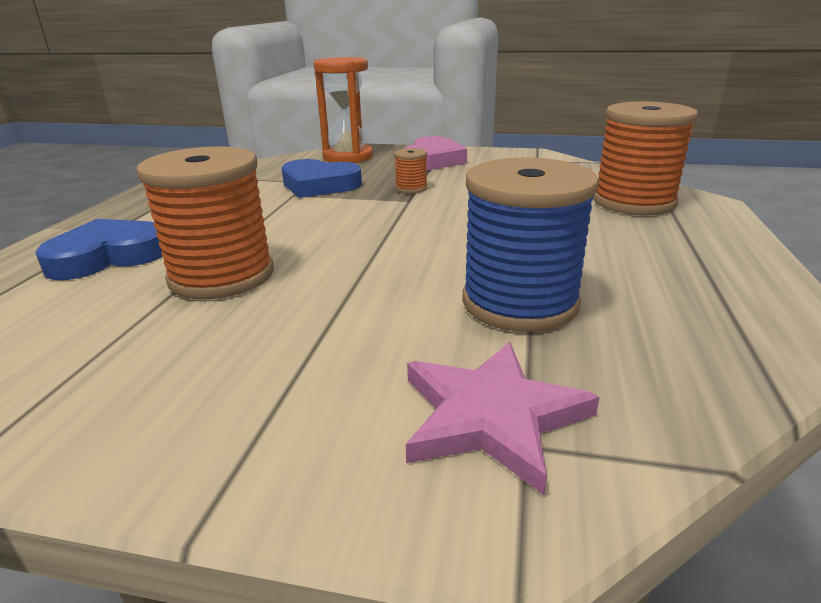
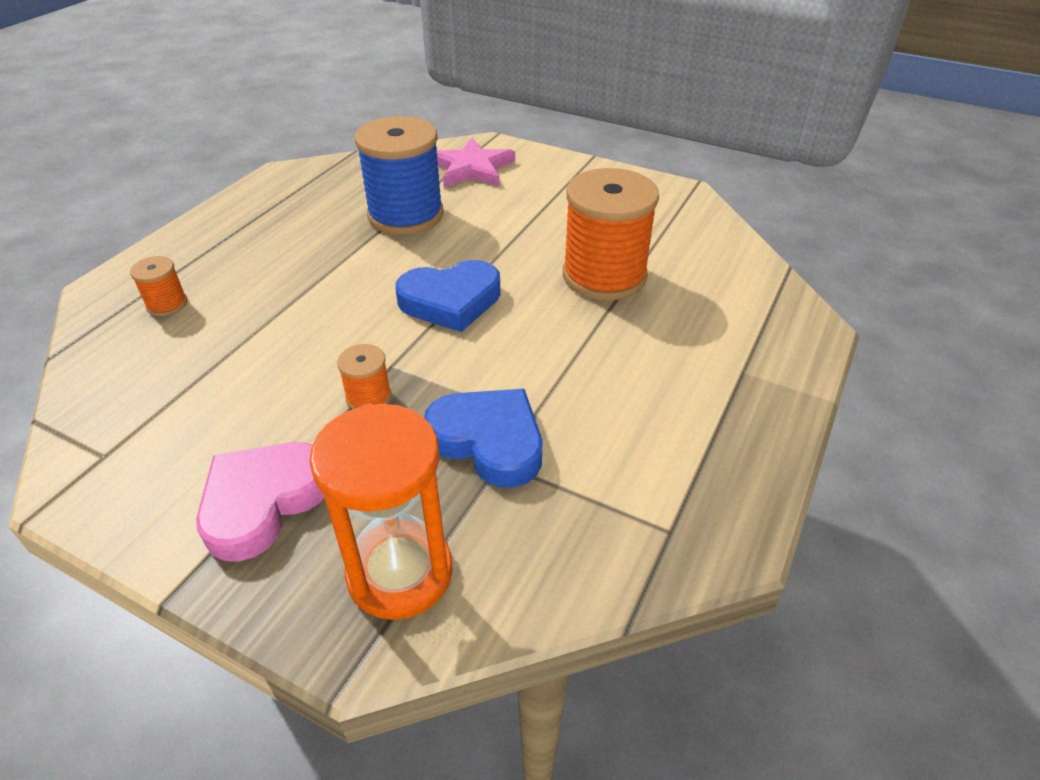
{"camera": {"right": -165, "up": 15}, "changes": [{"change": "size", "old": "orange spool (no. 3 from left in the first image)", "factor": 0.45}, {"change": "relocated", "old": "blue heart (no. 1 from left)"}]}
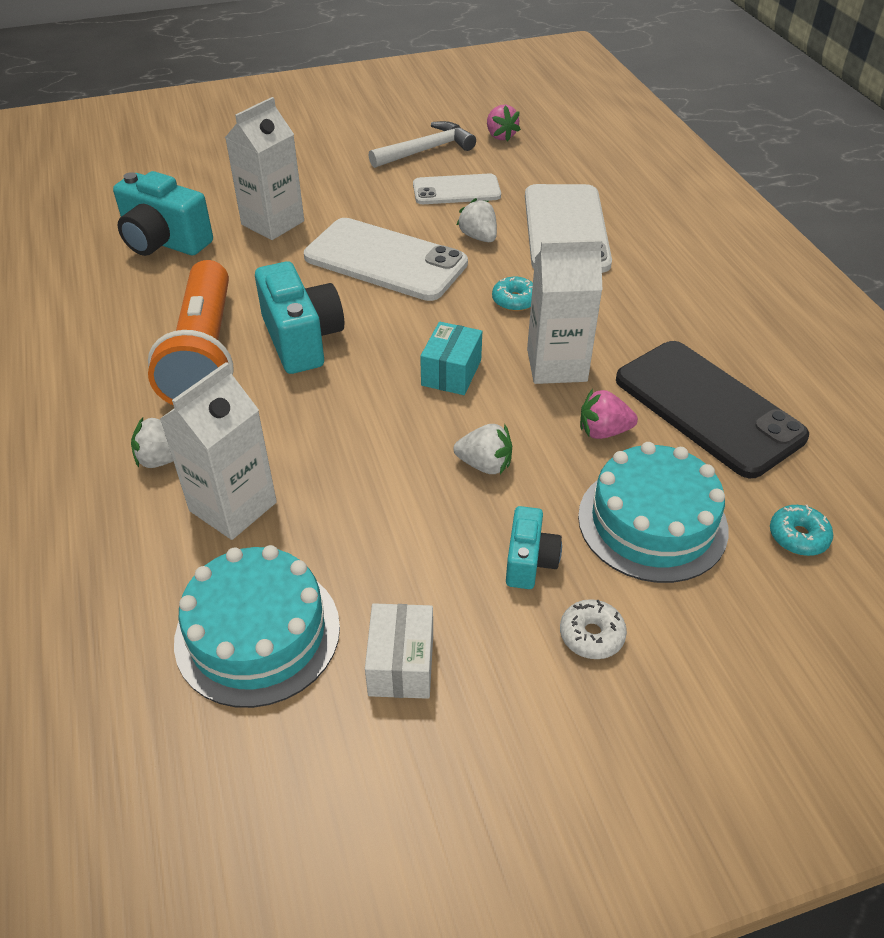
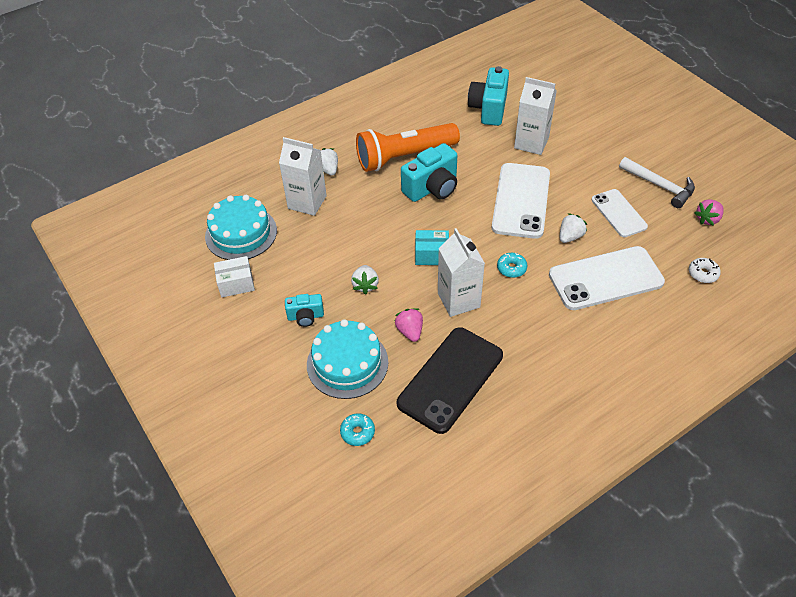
{"camera": {"right": 75, "up": 5}, "changes": [{"change": "relocated", "old": "white donut"}]}
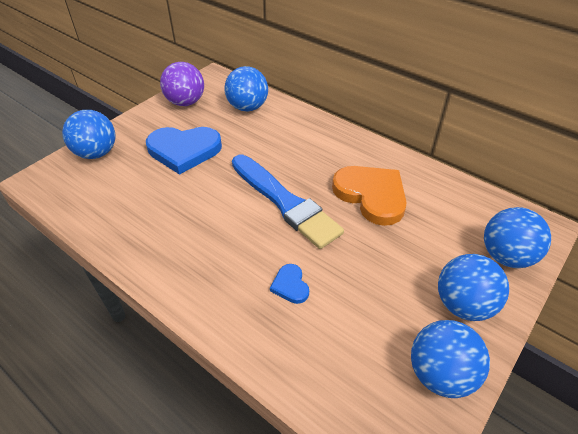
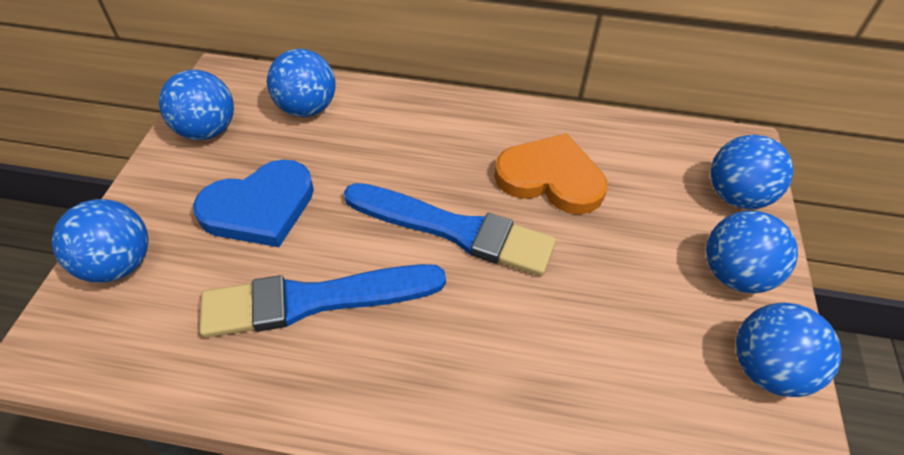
{"camera": {"right": -30, "up": 5}, "changes": [{"change": "colour", "old": "purple ball", "new": "blue ball (no. 2 from left)"}, {"change": "missing", "old": "blue heart (no. 2 from left)"}, {"change": "appeared", "new": "blue brush (no. 1 from left)"}]}
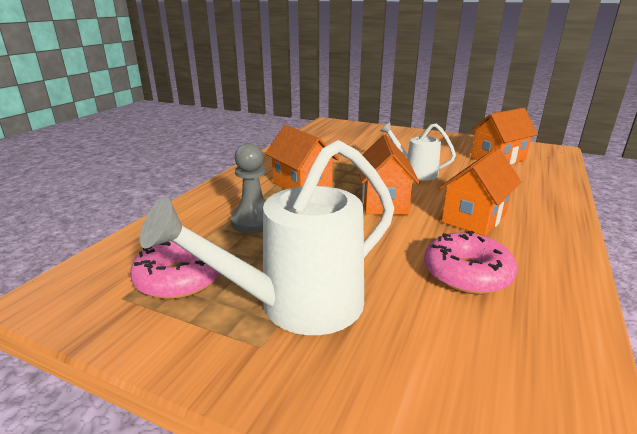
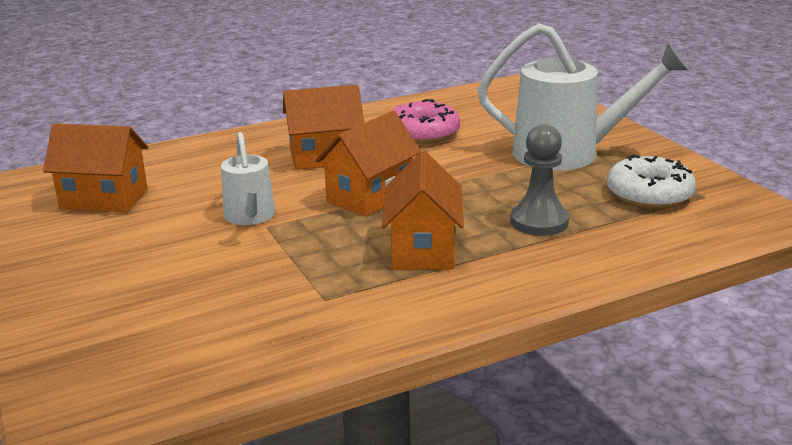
{"camera": {"right": -140, "up": 0}, "changes": [{"change": "colour", "old": "pink donut (no. 1 from left)", "new": "white donut"}]}
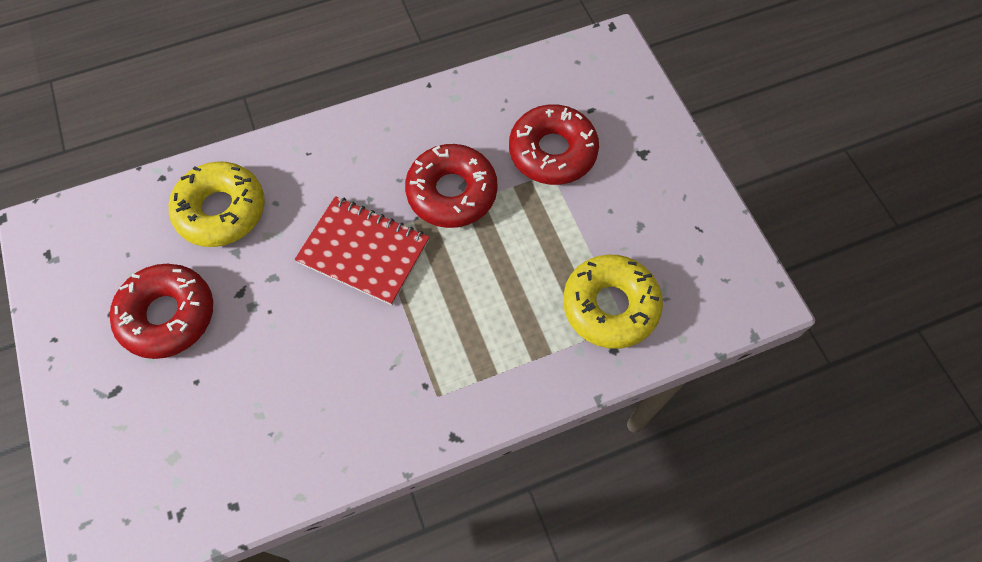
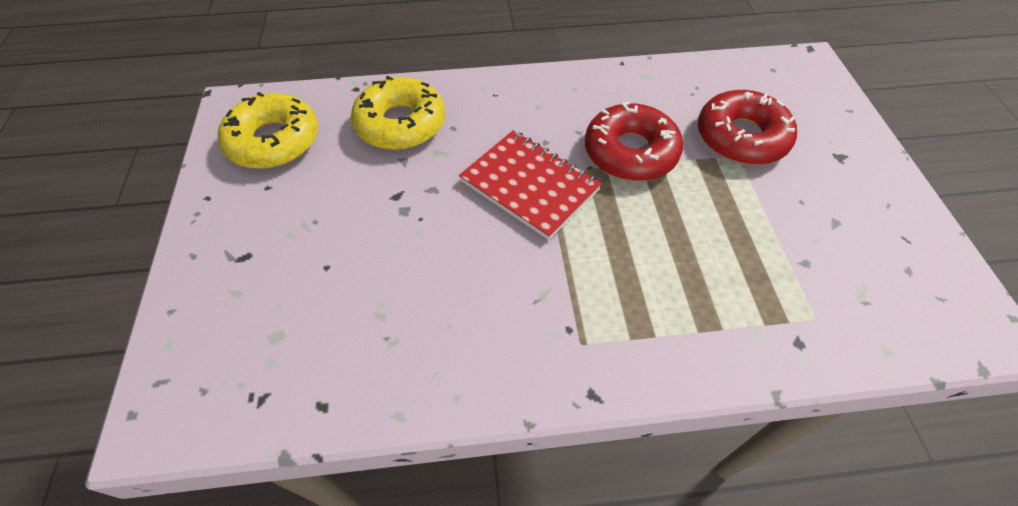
{"camera": {"right": 15, "up": -10}, "changes": [{"change": "relocated", "old": "yellow donut (no. 2 from left in the first image)", "new": "yellow donut (no. 1 from left)"}, {"change": "missing", "old": "red donut (no. 1 from left)"}]}
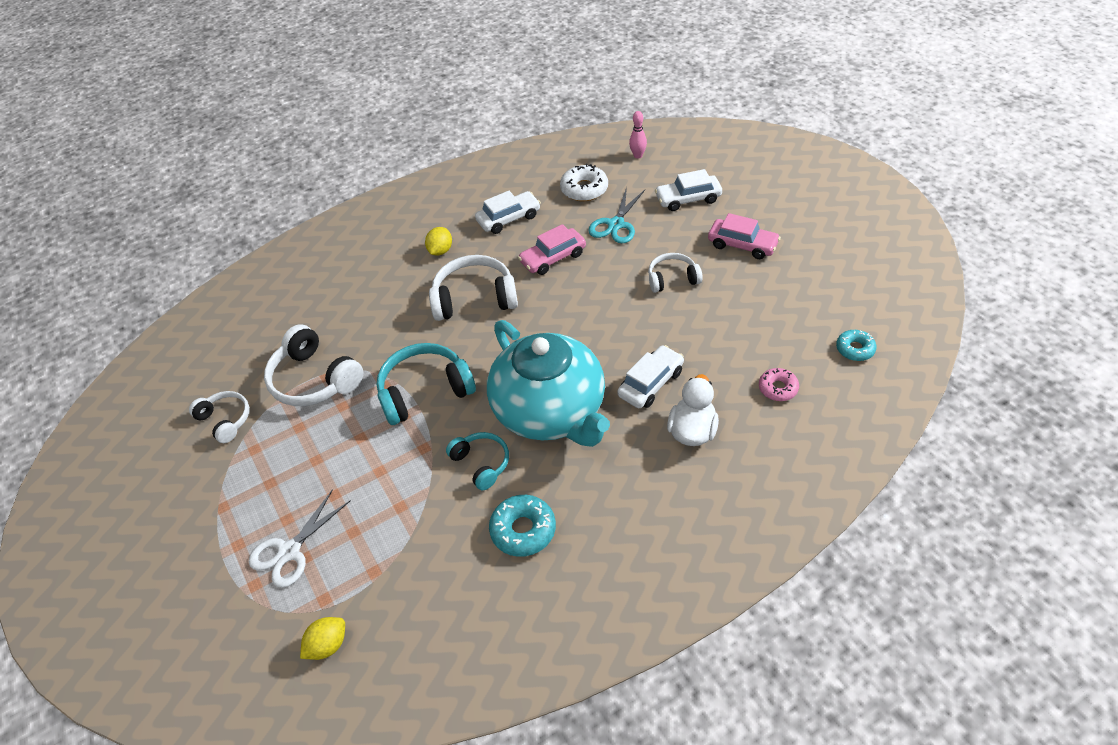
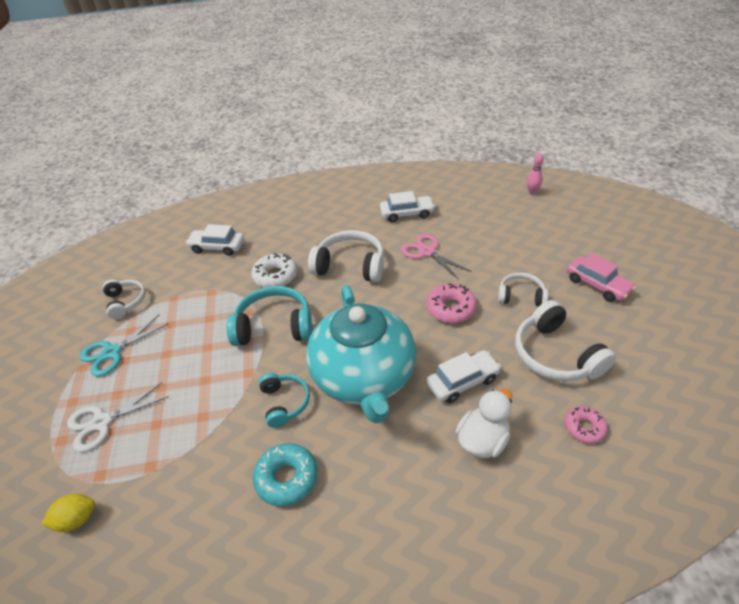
{"camera": {"right": 20, "up": -5}, "changes": [{"change": "relocated", "old": "white donut"}, {"change": "relocated", "old": "white car (no. 3 from left in the first image)", "new": "white car (no. 1 from left)"}, {"change": "relocated", "old": "turquoise scissors"}, {"change": "exchanged", "old": "pink car (no. 1 from left)", "new": "pink scissors"}, {"change": "missing", "old": "yellow lemon (no. 2 from left)"}, {"change": "relocated", "old": "white headphones (no. 2 from left in the first image)", "new": "white headphones (no. 4 from left)"}, {"change": "missing", "old": "turquoise donut (no. 2 from left)"}, {"change": "appeared", "new": "pink donut (no. 1 from left)"}]}
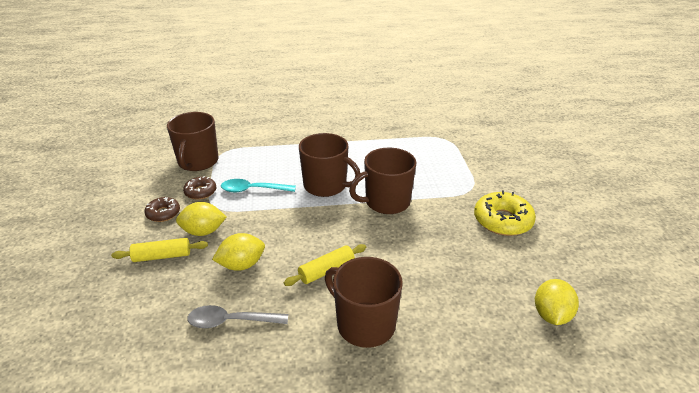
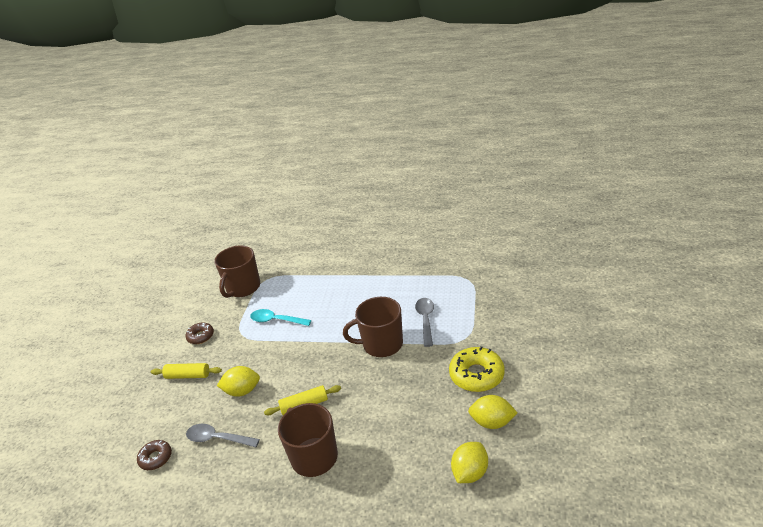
{"camera": {"right": 20, "up": 0}, "changes": [{"change": "missing", "old": "brown mug (no. 2 from left)"}, {"change": "relocated", "old": "brown donut (no. 2 from left in the first image)", "new": "brown donut (no. 1 from left)"}, {"change": "relocated", "old": "yellow lemon (no. 1 from left in the first image)", "new": "yellow lemon (no. 3 from left)"}, {"change": "appeared", "new": "grey spoon (no. 2 from left)"}]}
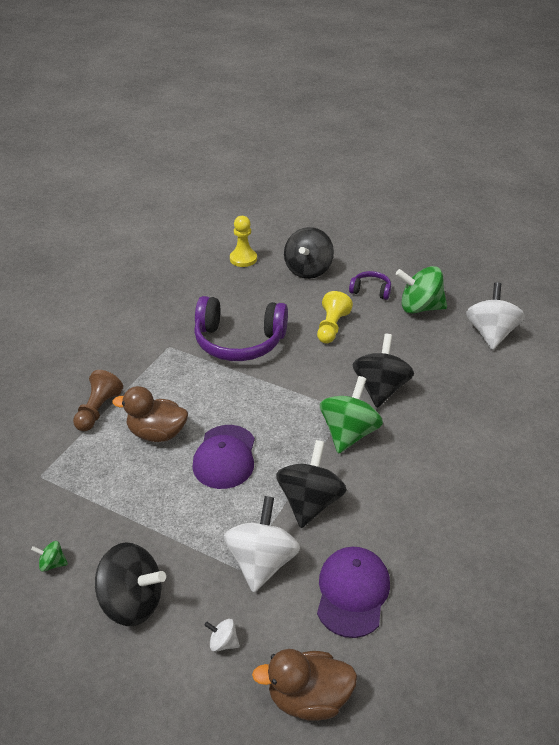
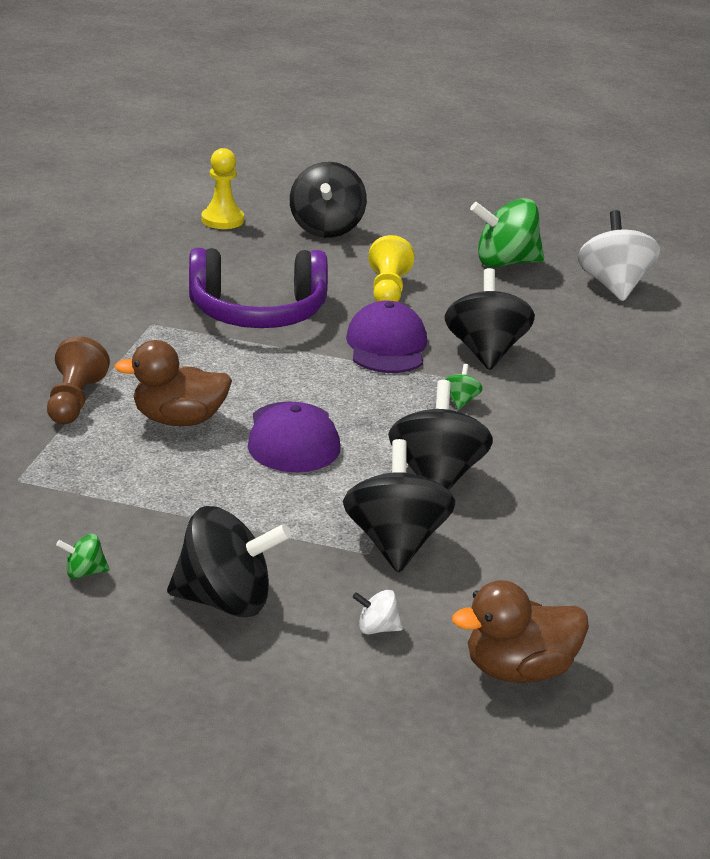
{"camera": {"right": -15, "up": -10}, "changes": [{"change": "missing", "old": "purple headphones (no. 2 from left)"}, {"change": "size", "old": "green spinning top (no. 2 from left)", "factor": 0.42}, {"change": "colour", "old": "white spinning top (no. 2 from left)", "new": "black spinning top (no. 3 from left)"}, {"change": "relocated", "old": "purple cap (no. 2 from left)"}]}
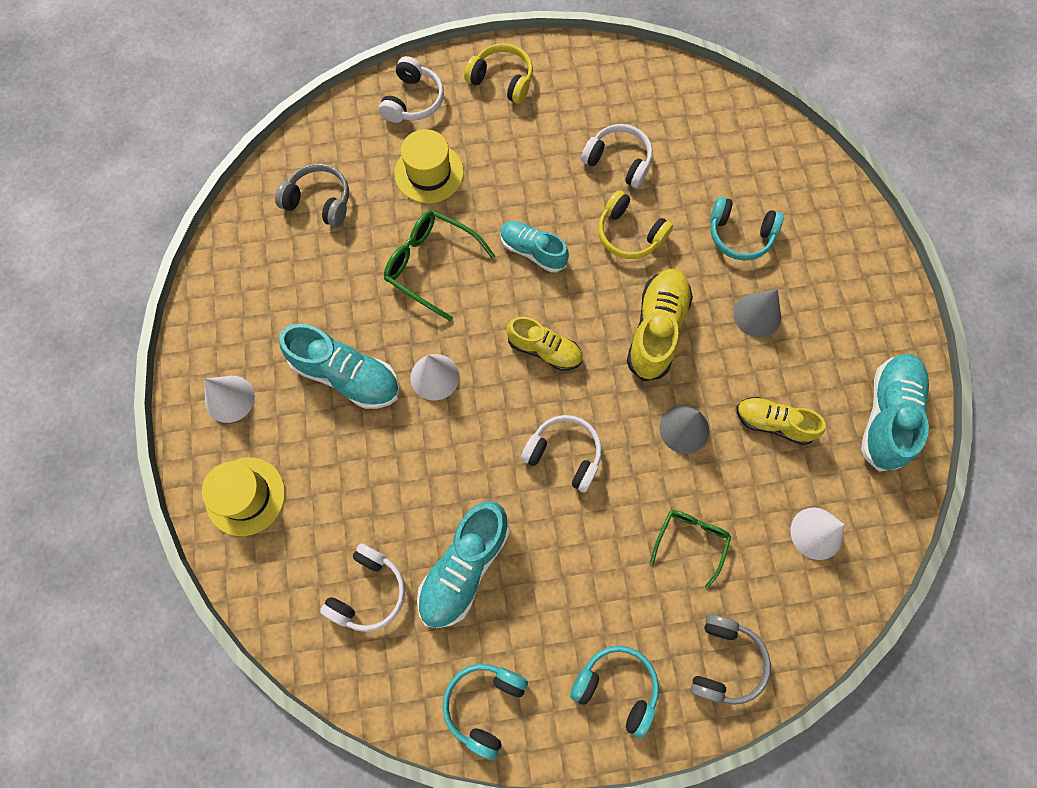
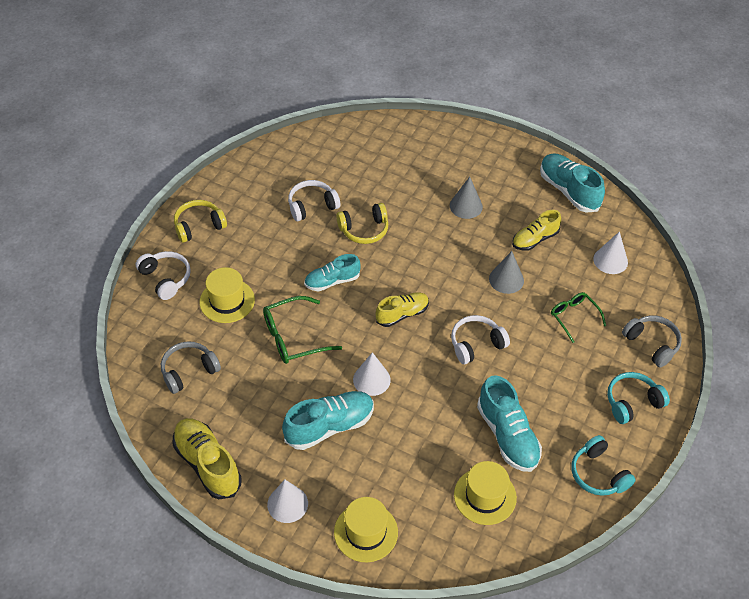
{"camera": {"right": -55, "up": -20}, "changes": [{"change": "missing", "old": "turquoise headphones (no. 3 from left)"}, {"change": "relocated", "old": "yellow shoe (no. 2 from left in the first image)", "new": "yellow shoe (no. 1 from left)"}, {"change": "exchanged", "old": "white headphones (no. 1 from left)", "new": "yellow hat (no. 3 from left)"}]}
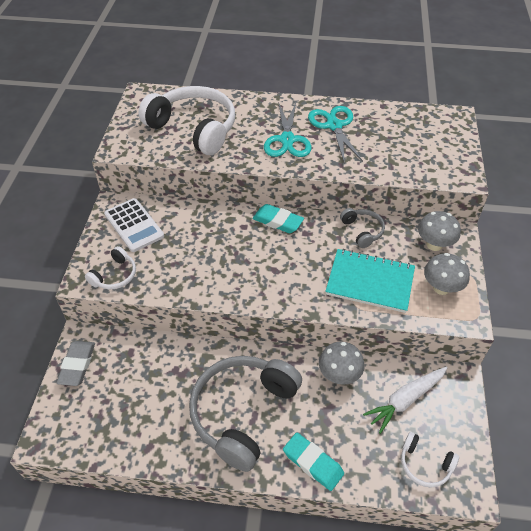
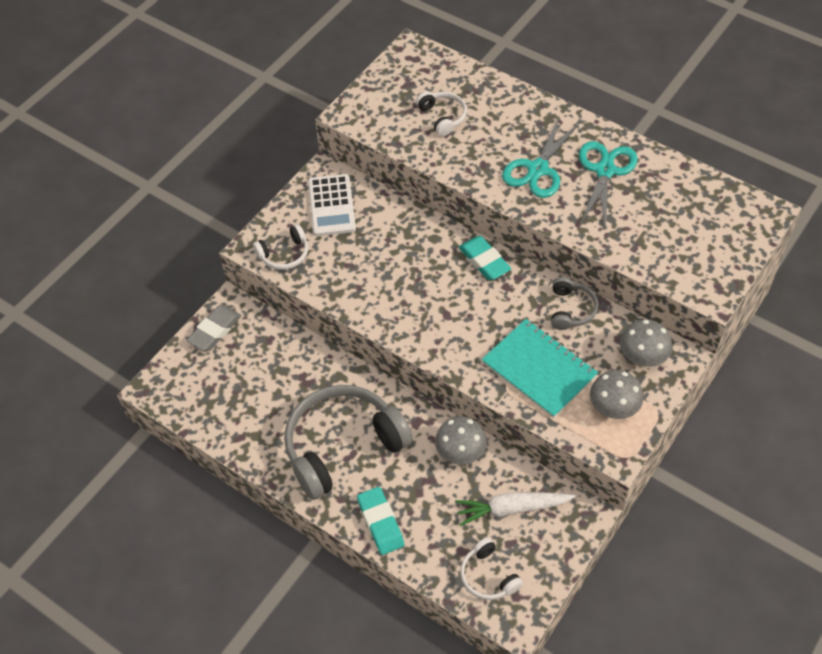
{"camera": {"right": 30, "up": 5}, "changes": [{"change": "size", "old": "white headphones (no. 2 from left)", "factor": 0.47}]}
